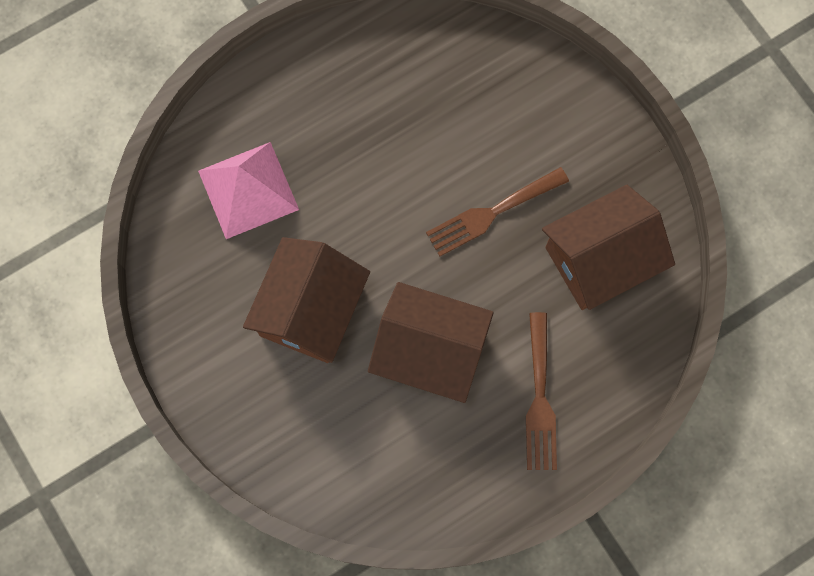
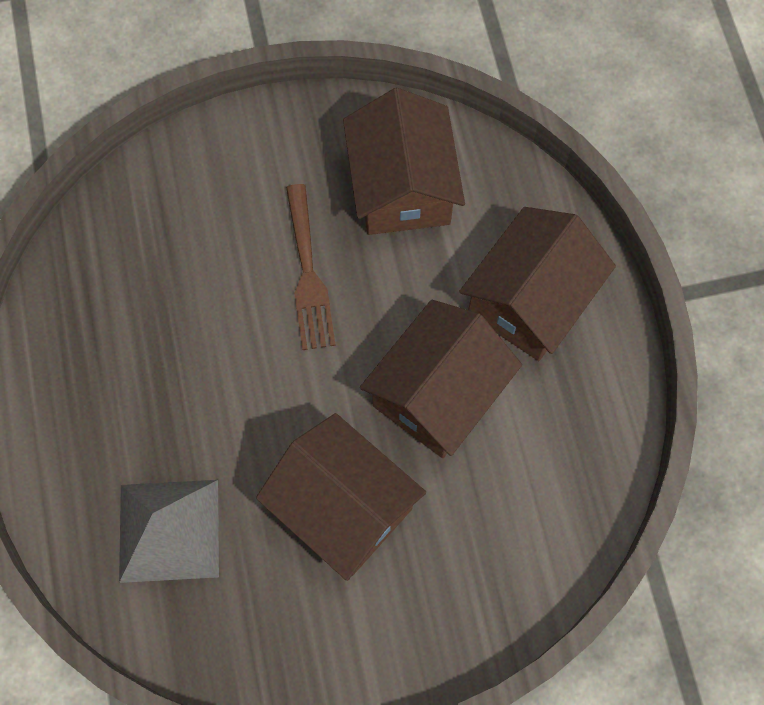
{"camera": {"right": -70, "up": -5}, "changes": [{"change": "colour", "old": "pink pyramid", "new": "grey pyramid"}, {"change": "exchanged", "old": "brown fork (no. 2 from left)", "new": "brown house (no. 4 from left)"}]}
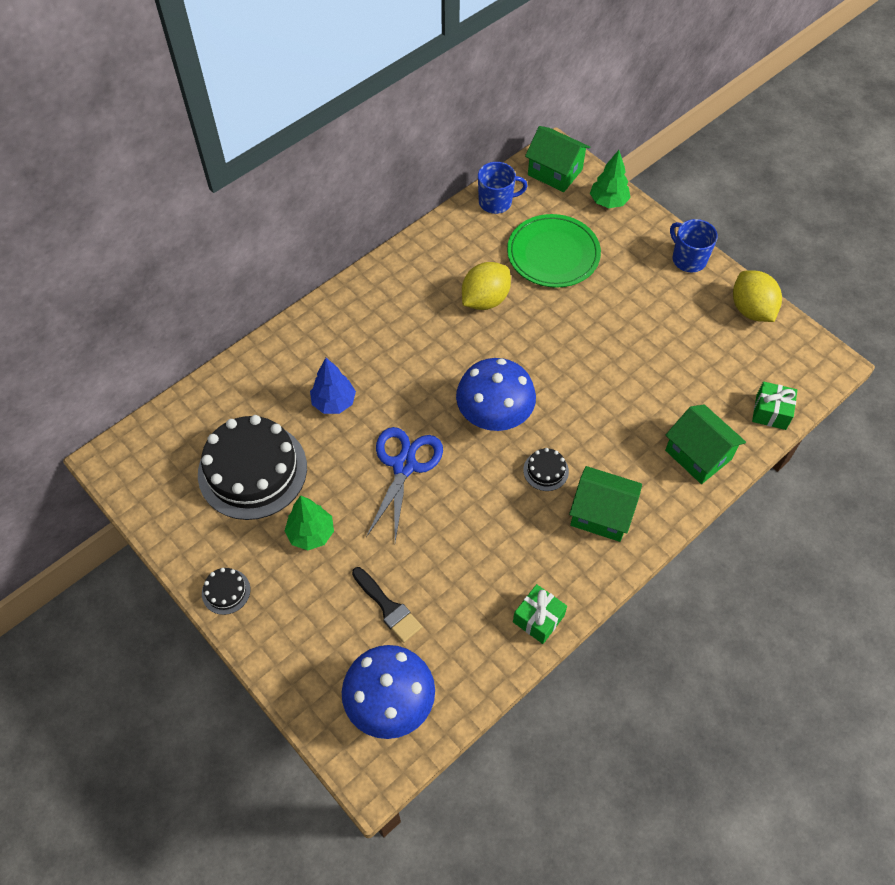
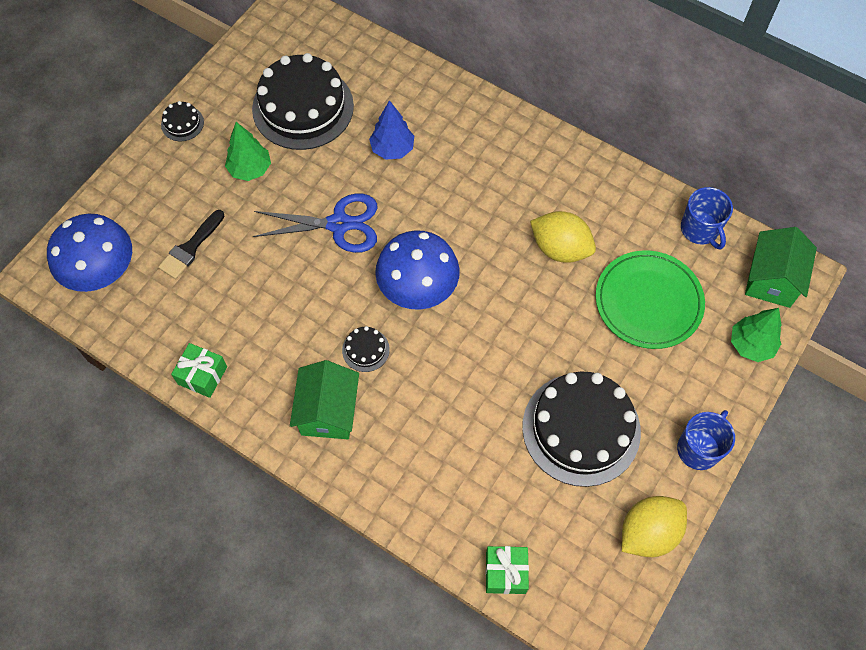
{"camera": {"right": 75, "up": 5}, "changes": [{"change": "missing", "old": "green house (no. 3 from left)"}, {"change": "appeared", "new": "black cake (no. 4 from left)"}]}
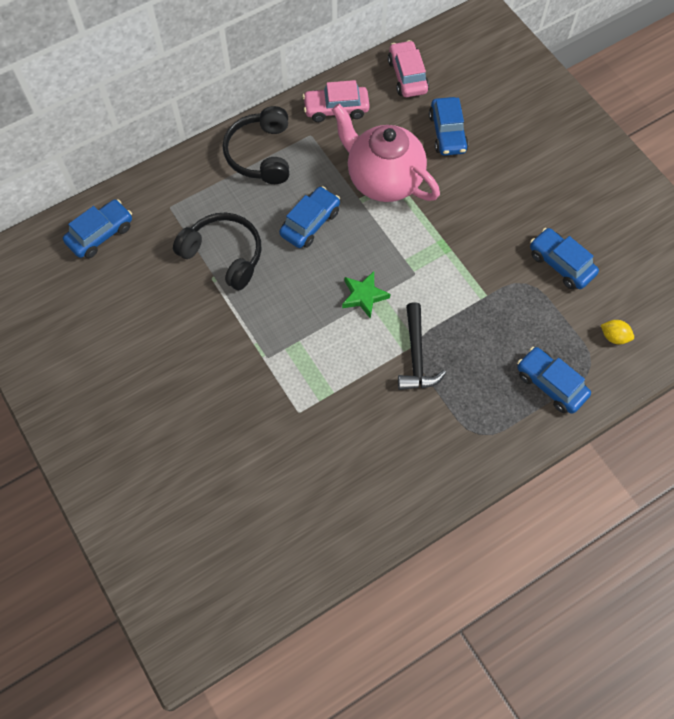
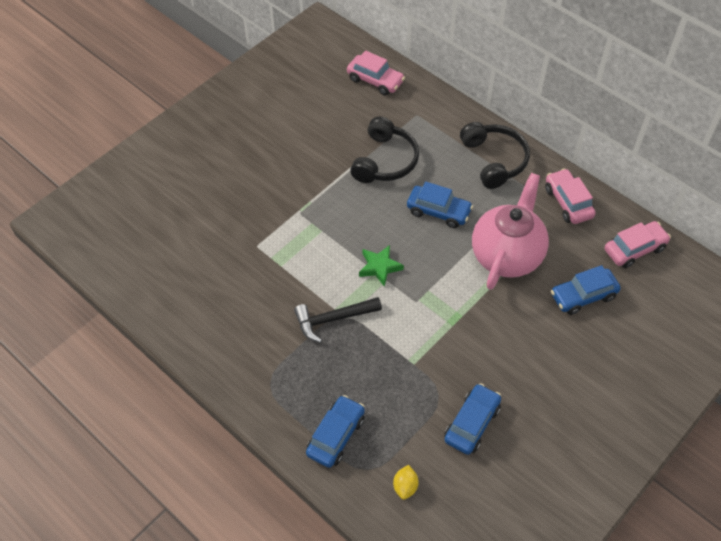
{"camera": {"right": 75, "up": -10}, "changes": [{"change": "spun", "old": "black headphones (no. 2 from left)", "degrees": 90}, {"change": "colour", "old": "blue car (no. 1 from left)", "new": "pink car (no. 1 from left)"}]}
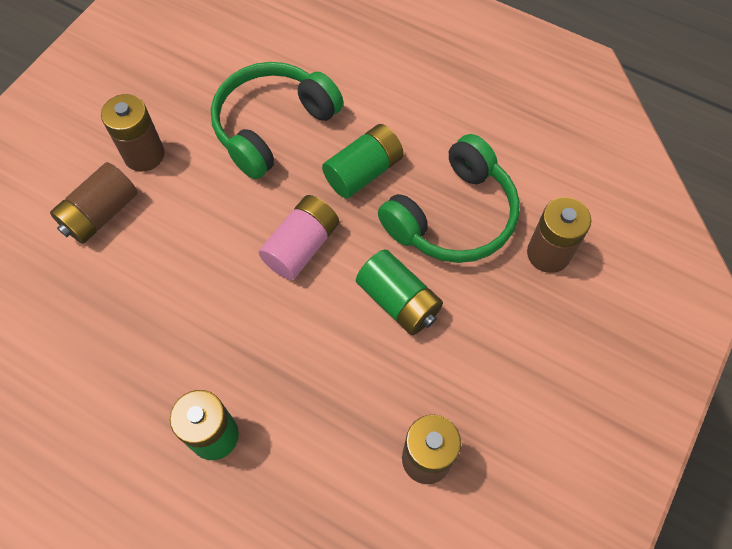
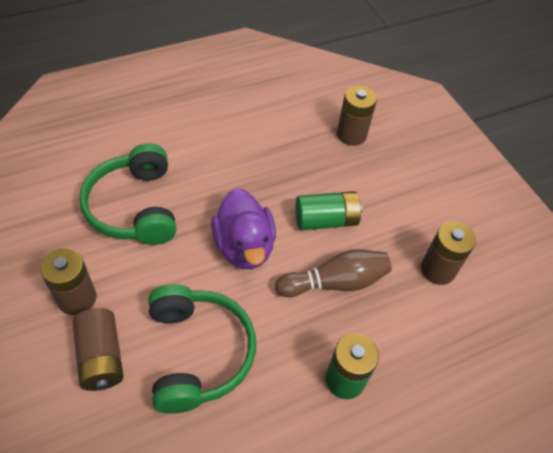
{"camera": {"right": -60, "up": -10}, "changes": [{"change": "missing", "old": "green battery (no. 2 from left)"}, {"change": "relocated", "old": "green headphones (no. 2 from left)"}, {"change": "exchanged", "old": "pink battery", "new": "purple duck"}, {"change": "appeared", "new": "brown bowling pin"}]}
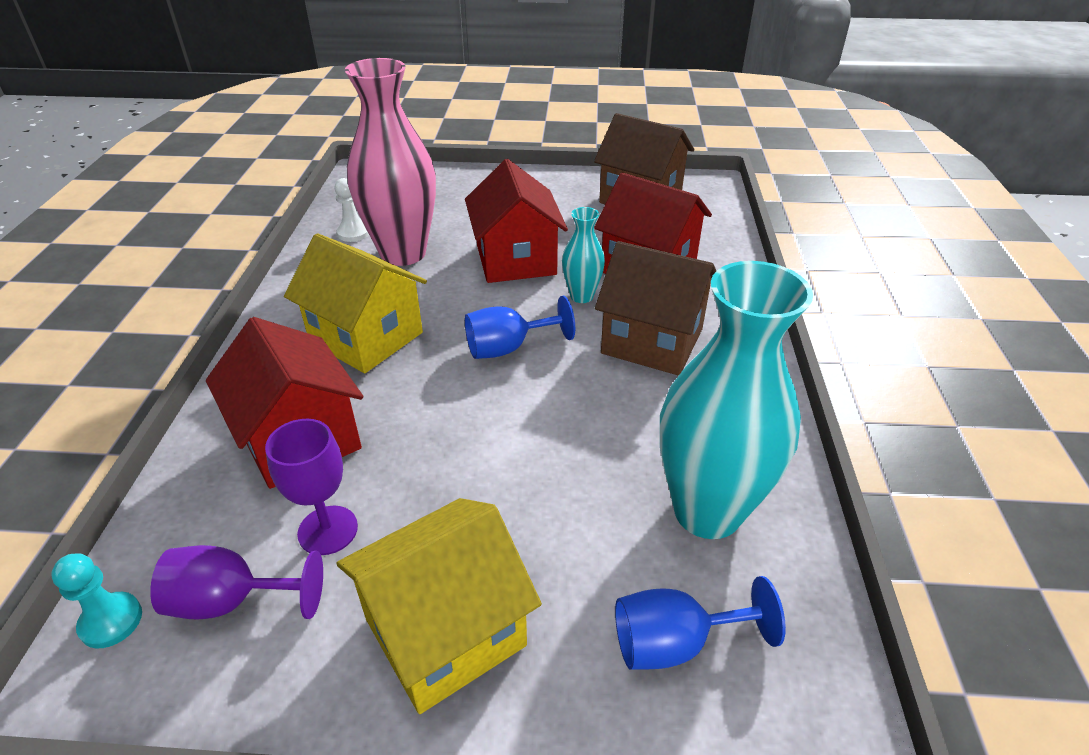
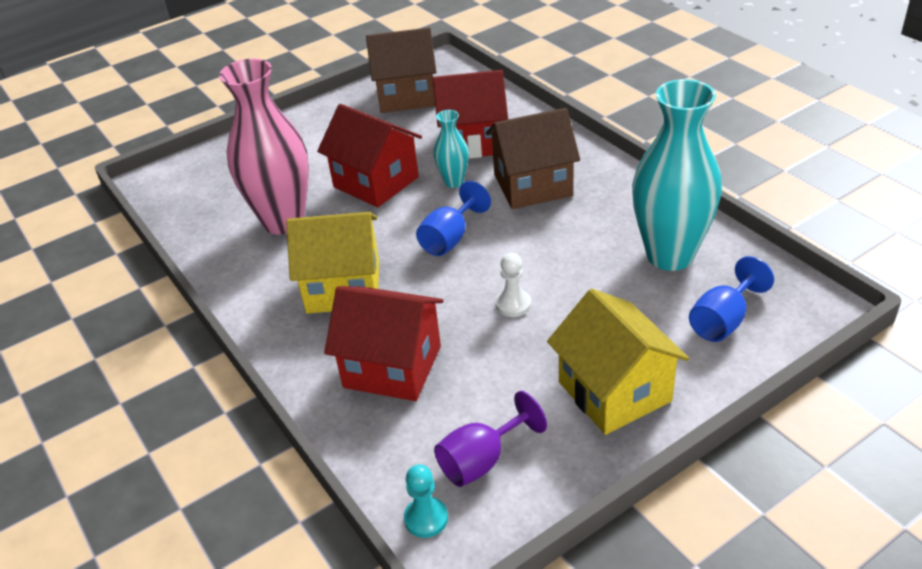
{"camera": {"right": -35, "up": 0}, "changes": [{"change": "relocated", "old": "white pawn"}, {"change": "missing", "old": "purple goblet (no. 2 from left)"}, {"change": "spun", "old": "yellow house (no. 2 from left)", "degrees": -45}]}
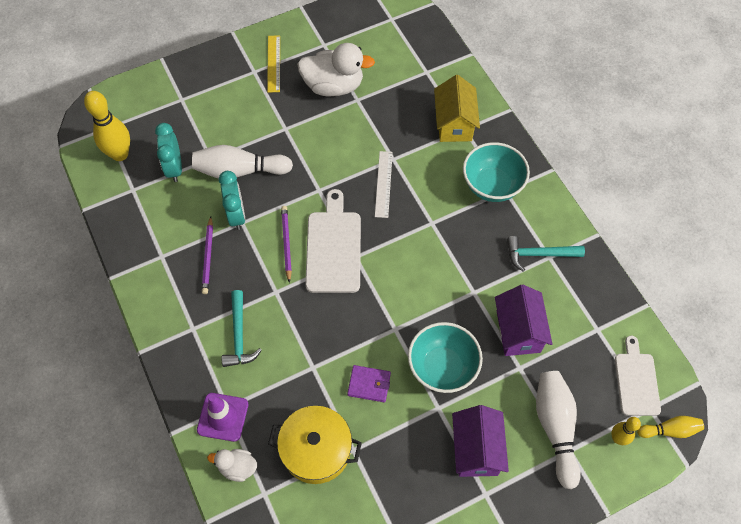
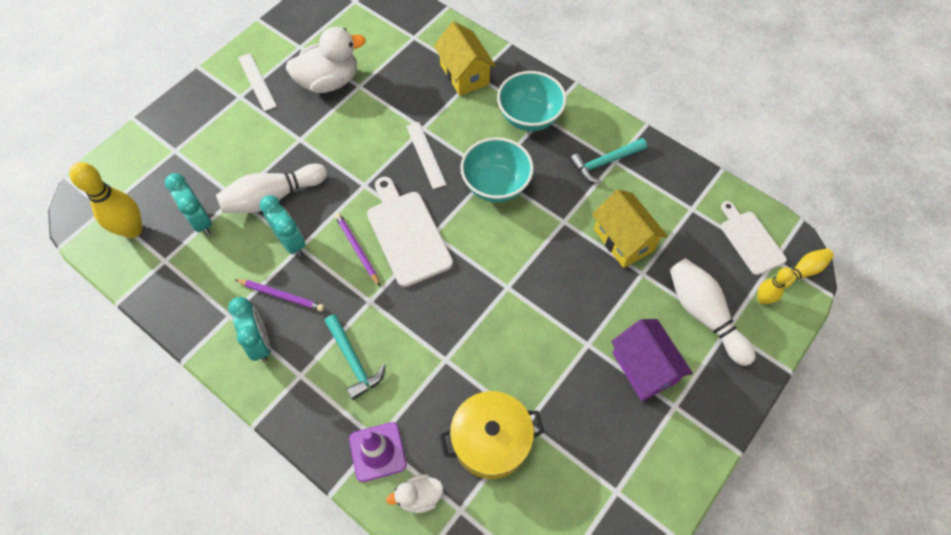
{"camera": {"right": -25, "up": 0}, "changes": [{"change": "colour", "old": "yellow ruler", "new": "white ruler (no. 1 from left)"}, {"change": "spun", "old": "purple pencil (no. 1 from left)", "degrees": -45}, {"change": "colour", "old": "purple house (no. 2 from left)", "new": "yellow house (no. 2 from left)"}, {"change": "relocated", "old": "turquoise bowl (no. 1 from left)"}, {"change": "missing", "old": "purple wallet"}, {"change": "appeared", "new": "turquoise clock (no. 2 from left)"}]}
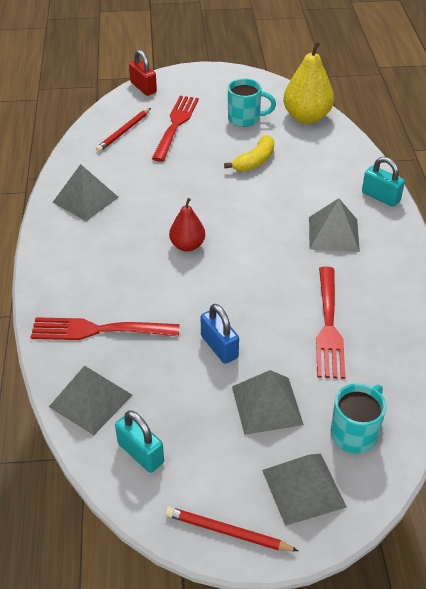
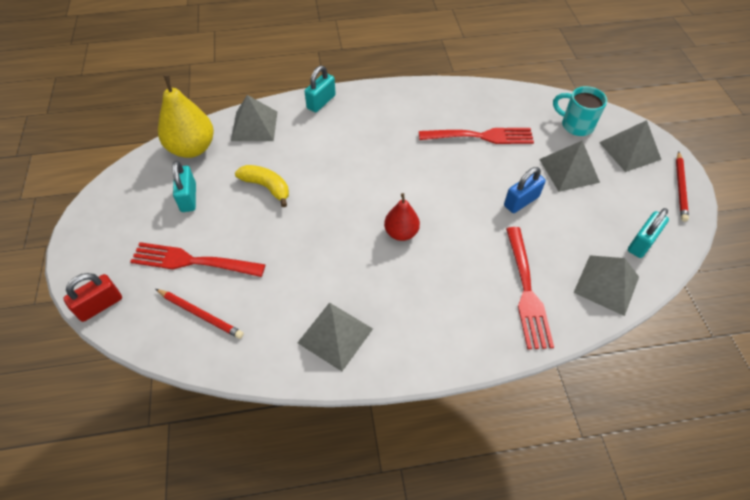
{"camera": {"right": -95, "up": 10}, "changes": [{"change": "exchanged", "old": "turquoise mug (no. 1 from left)", "new": "turquoise padlock (no. 1 from left)"}, {"change": "relocated", "old": "grey pyramid (no. 5 from left in the first image)", "new": "grey pyramid (no. 1 from left)"}]}
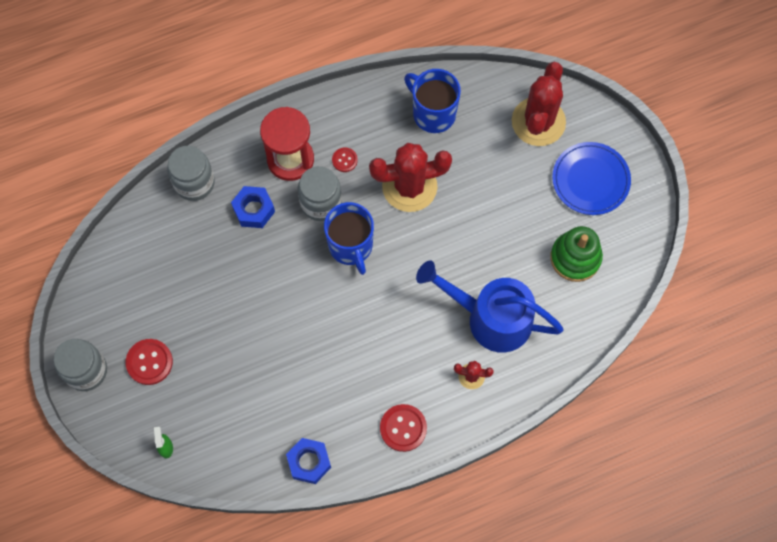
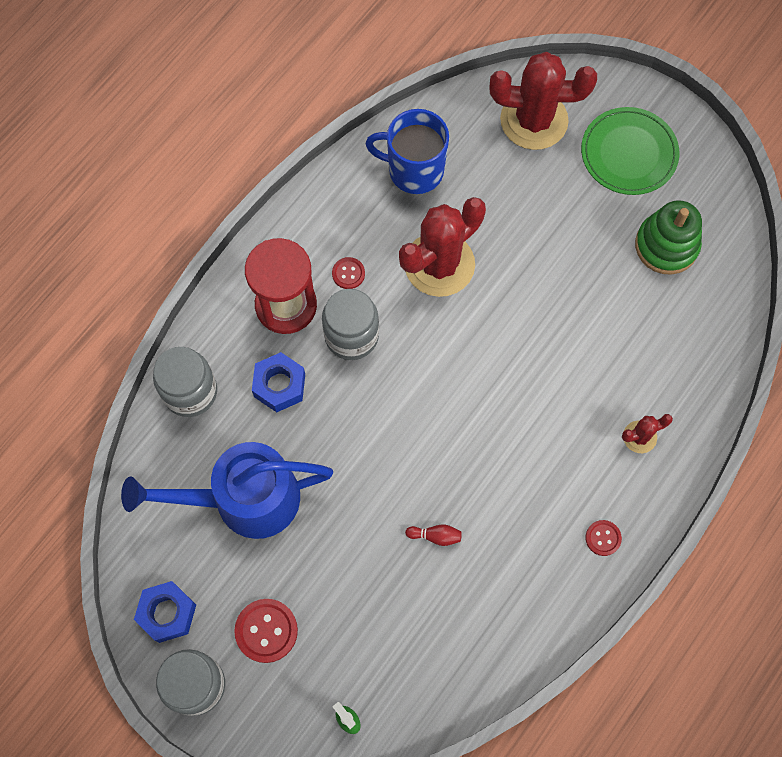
{"camera": {"right": -30, "up": 0}, "changes": [{"change": "spun", "old": "red cactus (no. 3 from left in the first image)", "degrees": -75}, {"change": "colour", "old": "blue plate", "new": "green plate"}, {"change": "missing", "old": "blue mug (no. 1 from left)"}, {"change": "relocated", "old": "blue watering can"}, {"change": "size", "old": "red button (no. 3 from left)", "factor": 0.58}, {"change": "relocated", "old": "blue nut (no. 2 from left in the first image)", "new": "blue nut (no. 1 from left)"}, {"change": "appeared", "new": "red bowling pin"}]}
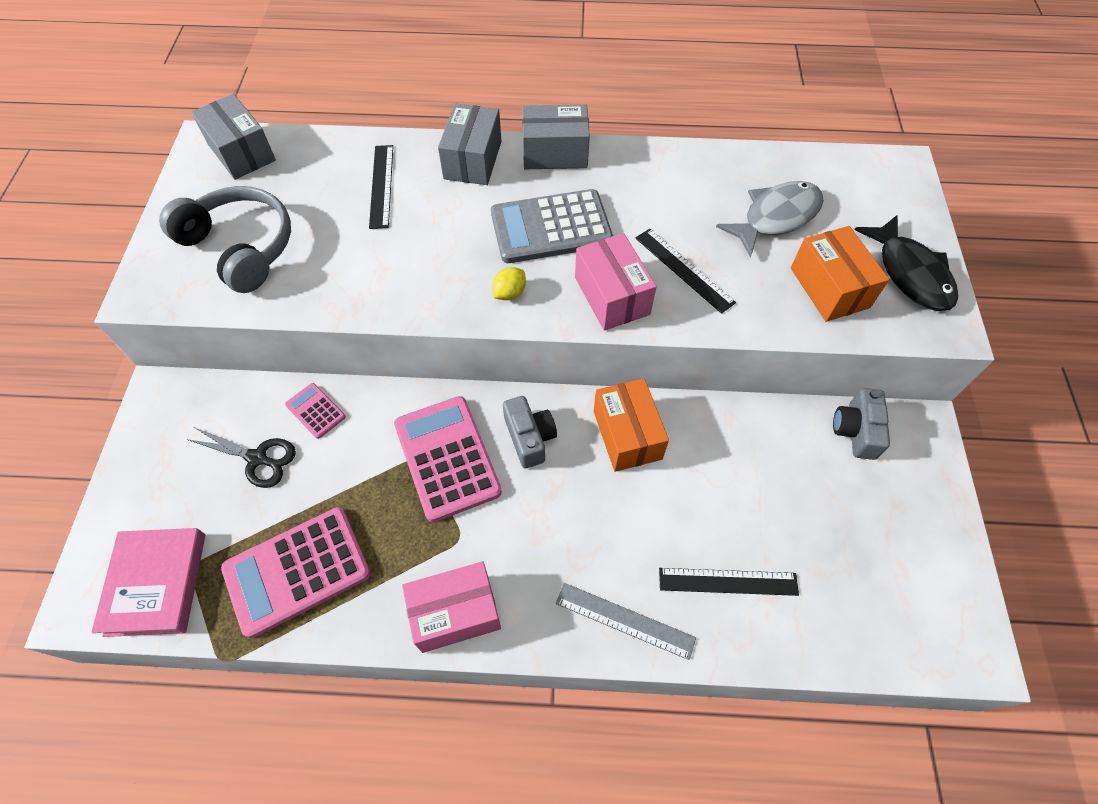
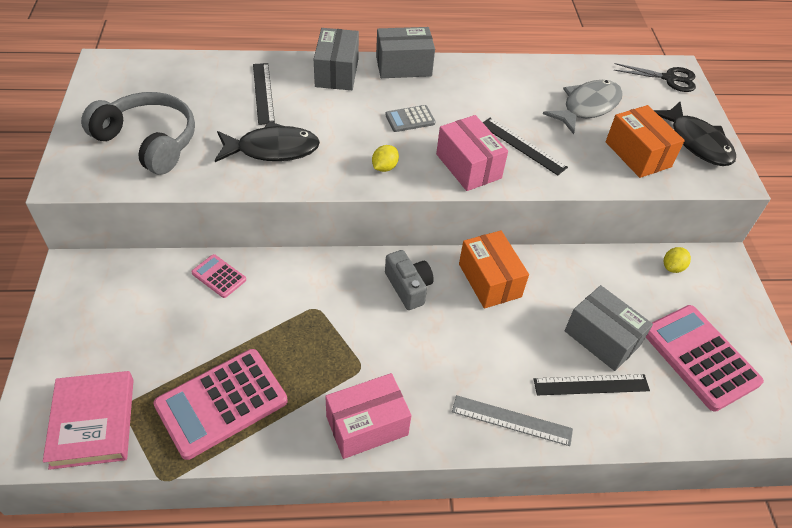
{"camera": {"right": -10, "up": -10}, "changes": [{"change": "relocated", "old": "grey box (no. 1 from left in the first image)", "new": "grey box (no. 3 from left)"}, {"change": "size", "old": "grey calculator", "factor": 0.48}, {"change": "exchanged", "old": "grey camera (no. 2 from left)", "new": "yellow lemon (no. 2 from left)"}, {"change": "relocated", "old": "pink calculator (no. 3 from left)"}, {"change": "relocated", "old": "black scissors"}, {"change": "appeared", "new": "black fish (no. 1 from left)"}]}
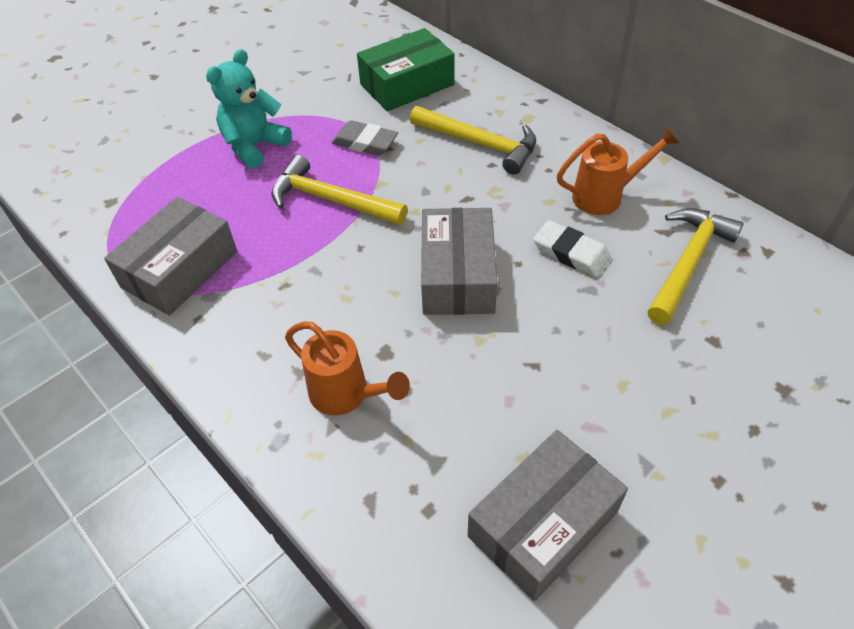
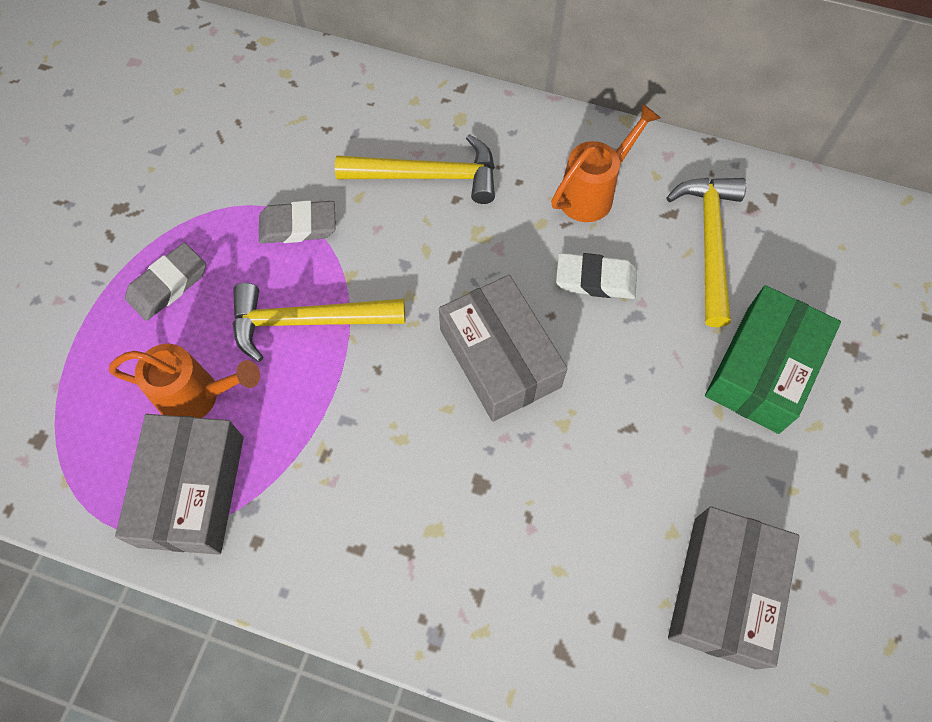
{"camera": {"right": -30, "up": 15}, "changes": [{"change": "relocated", "old": "green box"}, {"change": "exchanged", "old": "turquoise teddy bear", "new": "grey eraser (no. 1 from left)"}, {"change": "relocated", "old": "orange watering can (no. 1 from left)"}]}
